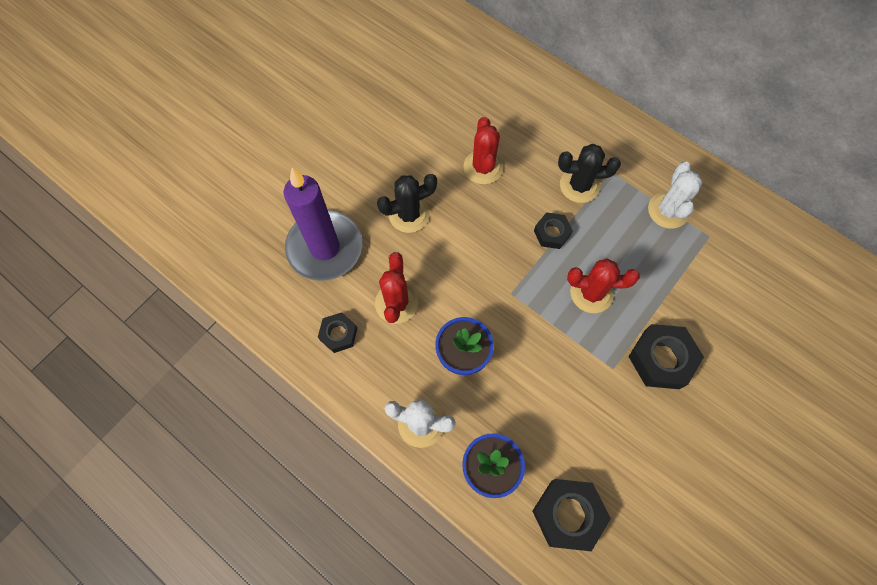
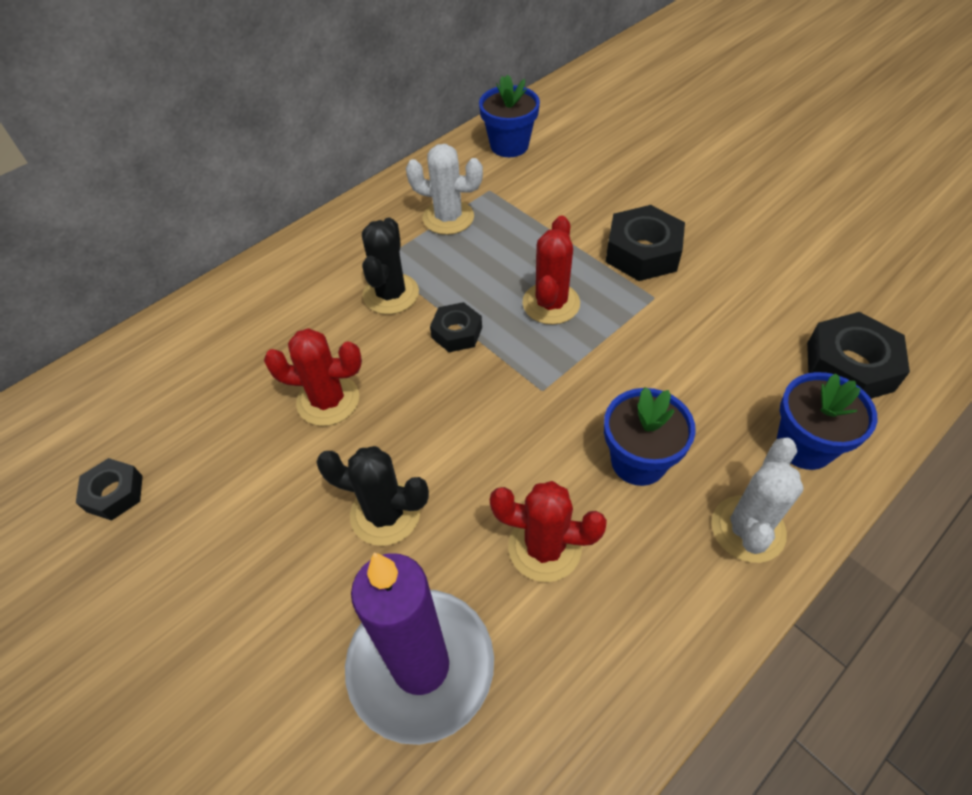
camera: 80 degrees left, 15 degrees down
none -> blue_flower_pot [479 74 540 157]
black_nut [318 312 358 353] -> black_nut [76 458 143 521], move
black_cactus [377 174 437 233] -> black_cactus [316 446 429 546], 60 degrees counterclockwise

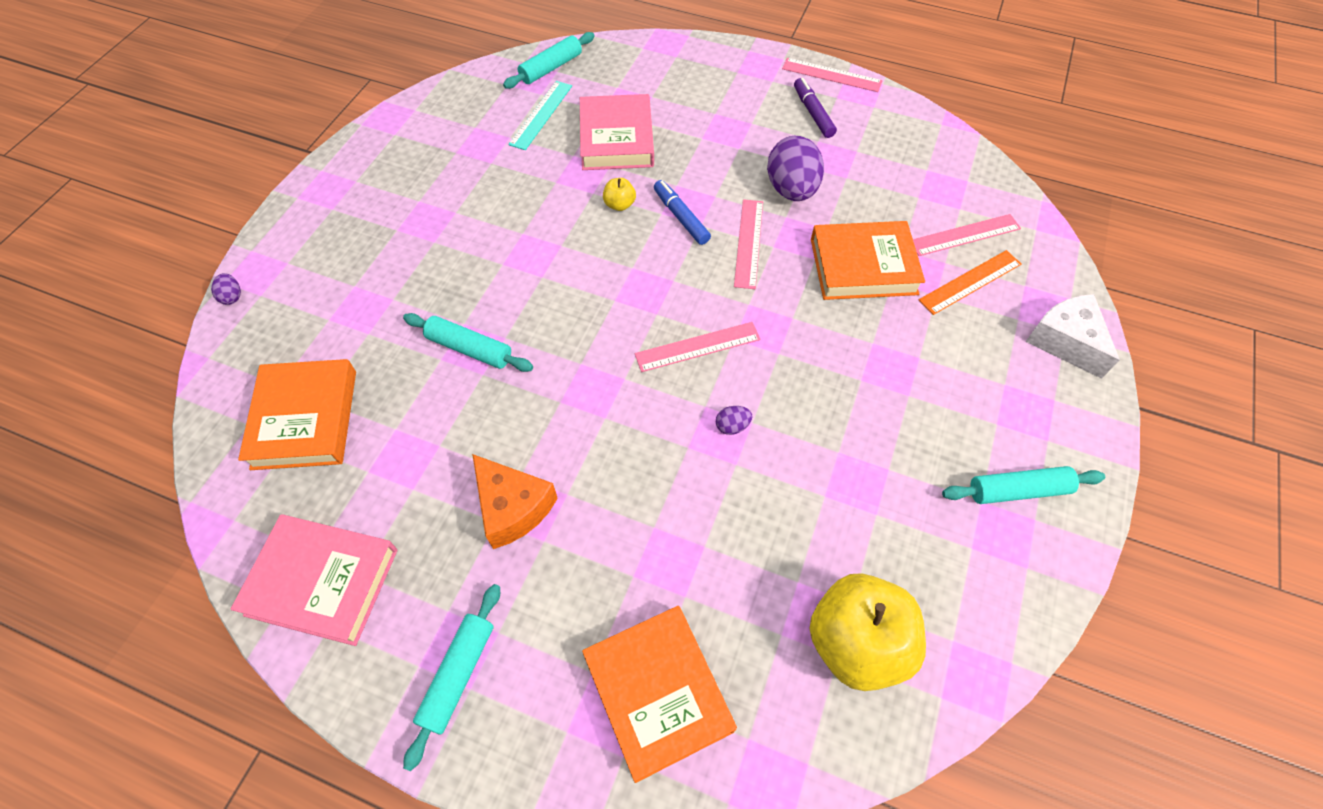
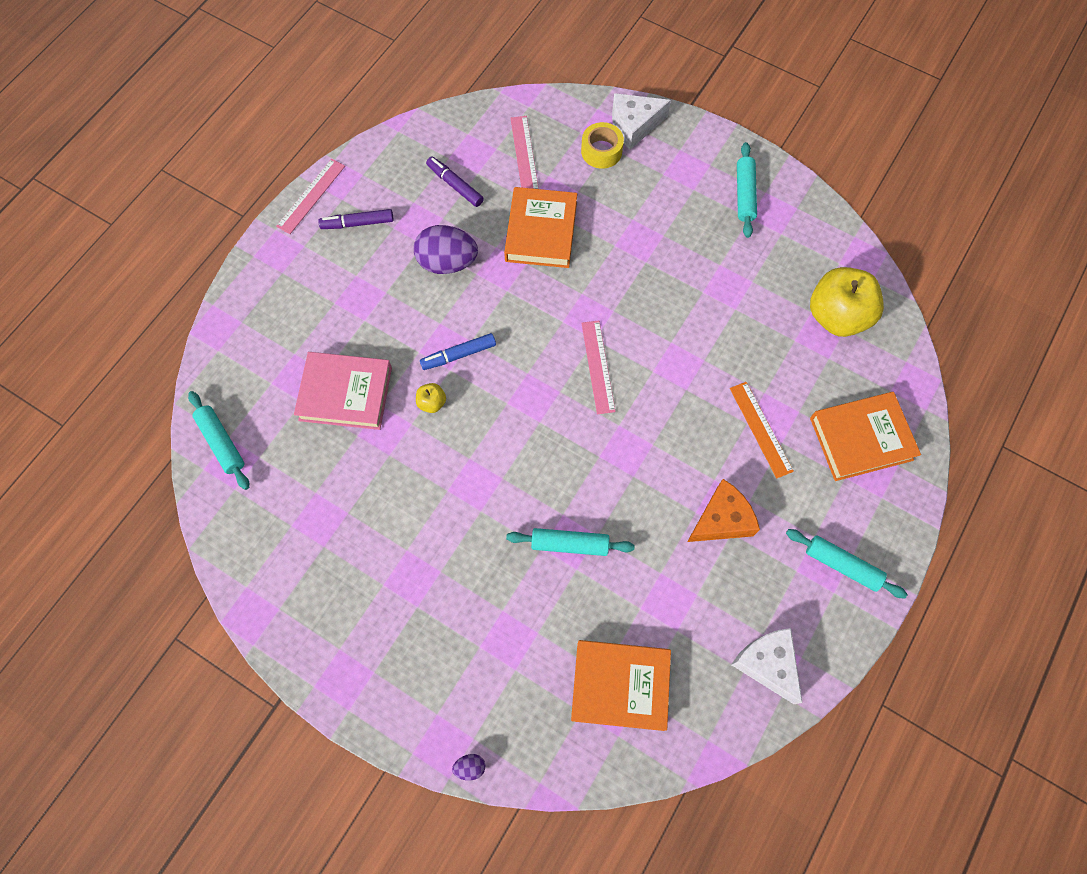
camera: 80 degrees left, 10 degrees up
turquoise_ruler [508 81 572 150] -> none
purple_egg [716 406 753 435] -> none
pink_ruler [734 199 763 289] -> none
none -> purple_marker [426 156 484 207]
none -> yellow_tape [581 122 624 169]
orange_ruler [919 250 1022 315] -> orange_ruler [730 382 794 478], move
pink_book [231 514 398 646] -> white_cheese [731 628 802 704]
turquoise_rolling_pin [403 313 533 372] -> turquoise_rolling_pin [506 528 635 556], 60 degrees clockwise

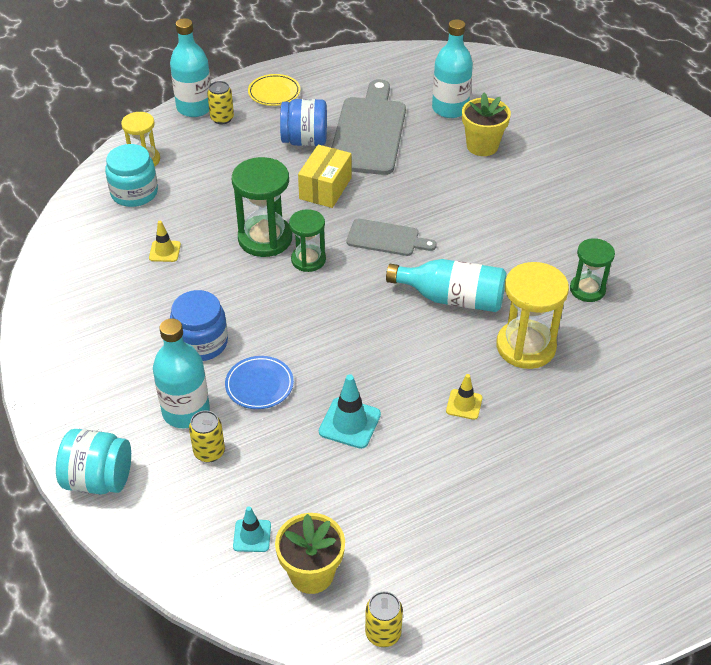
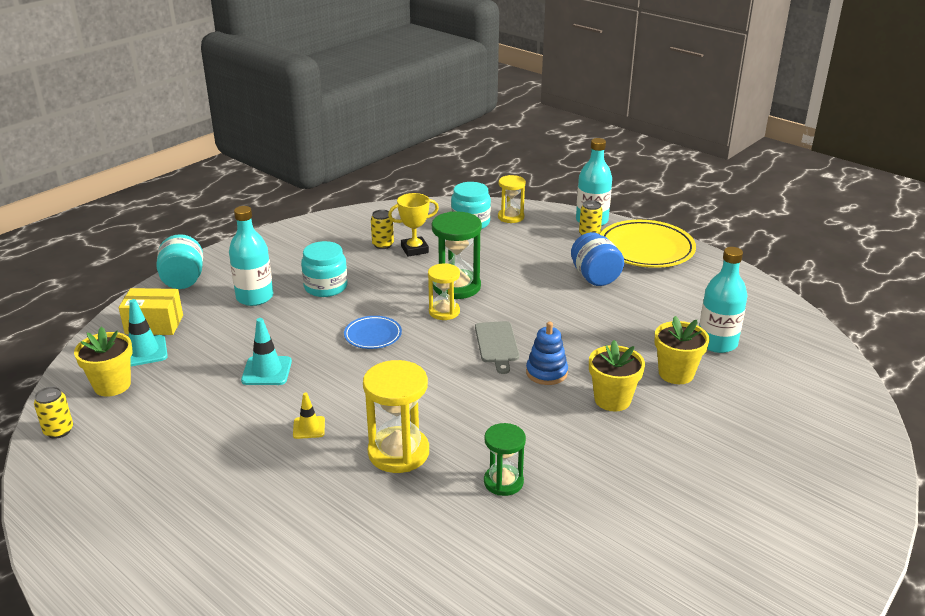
camera: 70 degrees right, 15 degrees down
grey_cutting_board [331 79 406 175] -> none
turquoise_bottle [386 259 506 312] -> none
none -> blue_stacking_toy [526 322 568 385]
none -> yellow_flower_pot [589 340 645 412]
yellow_can [189 410 225 462] -> yellow_can [371 210 394 249], move
blue_plate [225 356 294 409] -> blue_plate [344 316 402 349], move
yellow_box [298 145 351 208] -> yellow_box [119 288 183 335], move
yellow_traffic_cone [149 221 181 262] -> yellow_trophy [388 193 439 257]
blue_jar [170 290 228 361] -> turquoise_jar [301 241 348 297]
green_hourglass [289 209 326 272] -> yellow_hourglass [428 263 460 320]
turquoise_traffic_cone [233 506 271 552] -> turquoise_traffic_cone [129 299 168 366], x1.56
yellow_plate [248 74 301 106] -> yellow_plate [600 220 696 268], x1.92

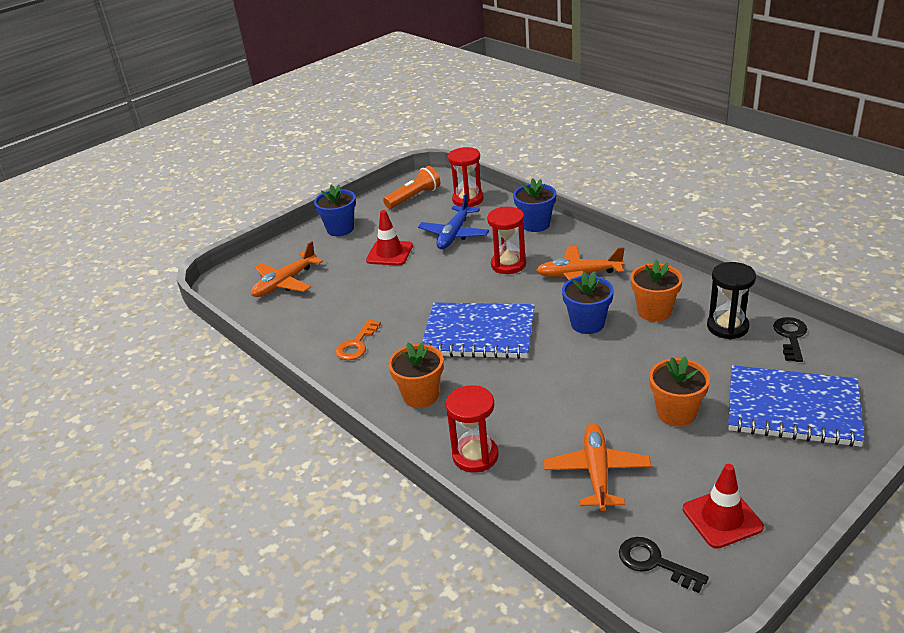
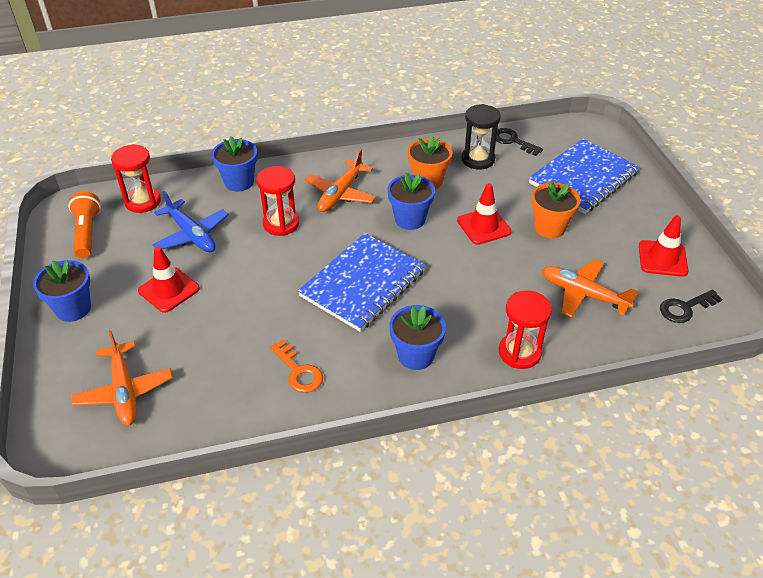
camera: 65 degrees left, 10 degrees up
none -> red_traffic_cone [457 183 512 245]
orange_flower_pot [388 342 444 408] -> blue_flower_pot [389 305 446 370]

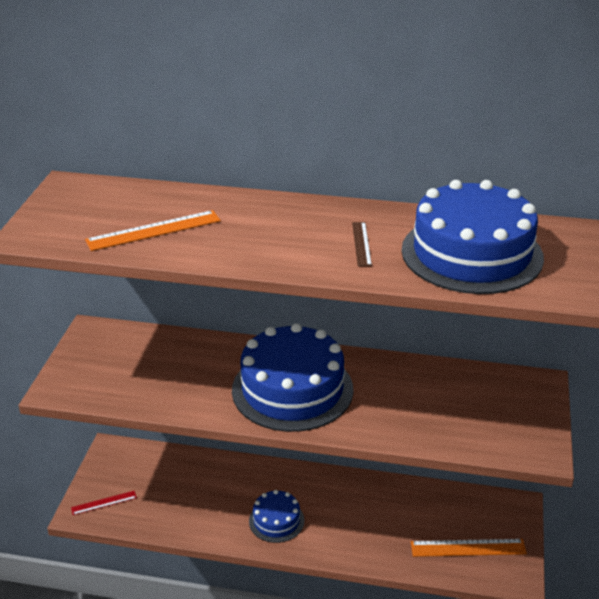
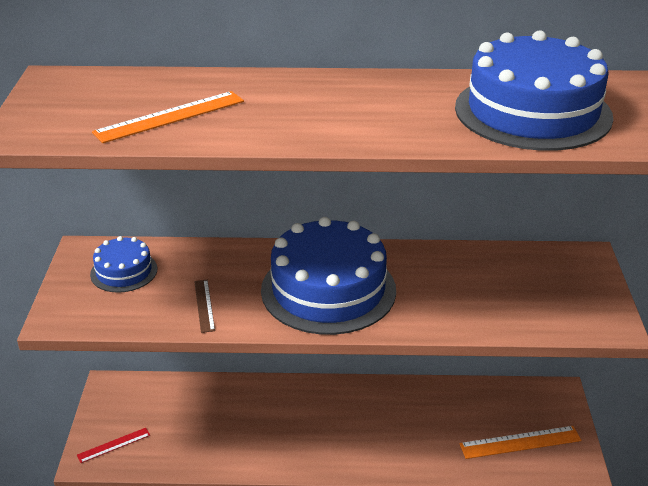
camera: 10 degrees left, 0 degrees up
blue_cake [249 490 304 543] -> blue_cake [90 236 157 293], move
brown_ruler [352 222 372 267] -> brown_ruler [194 280 215 333], move

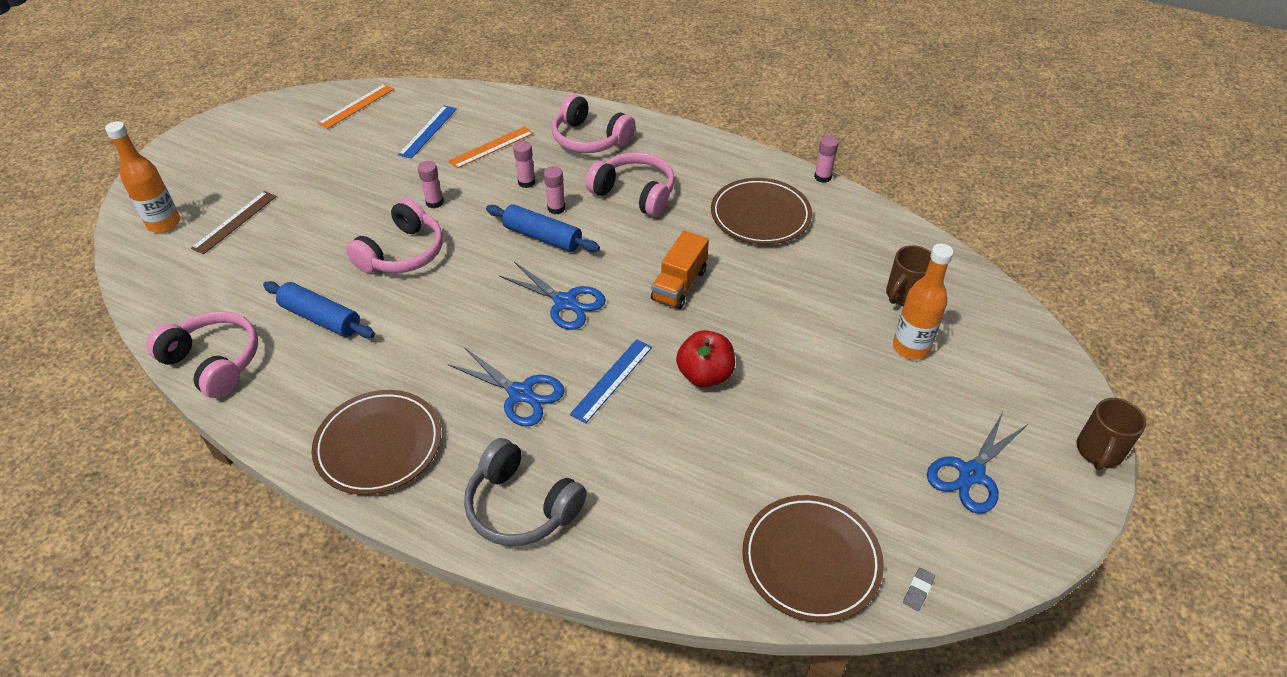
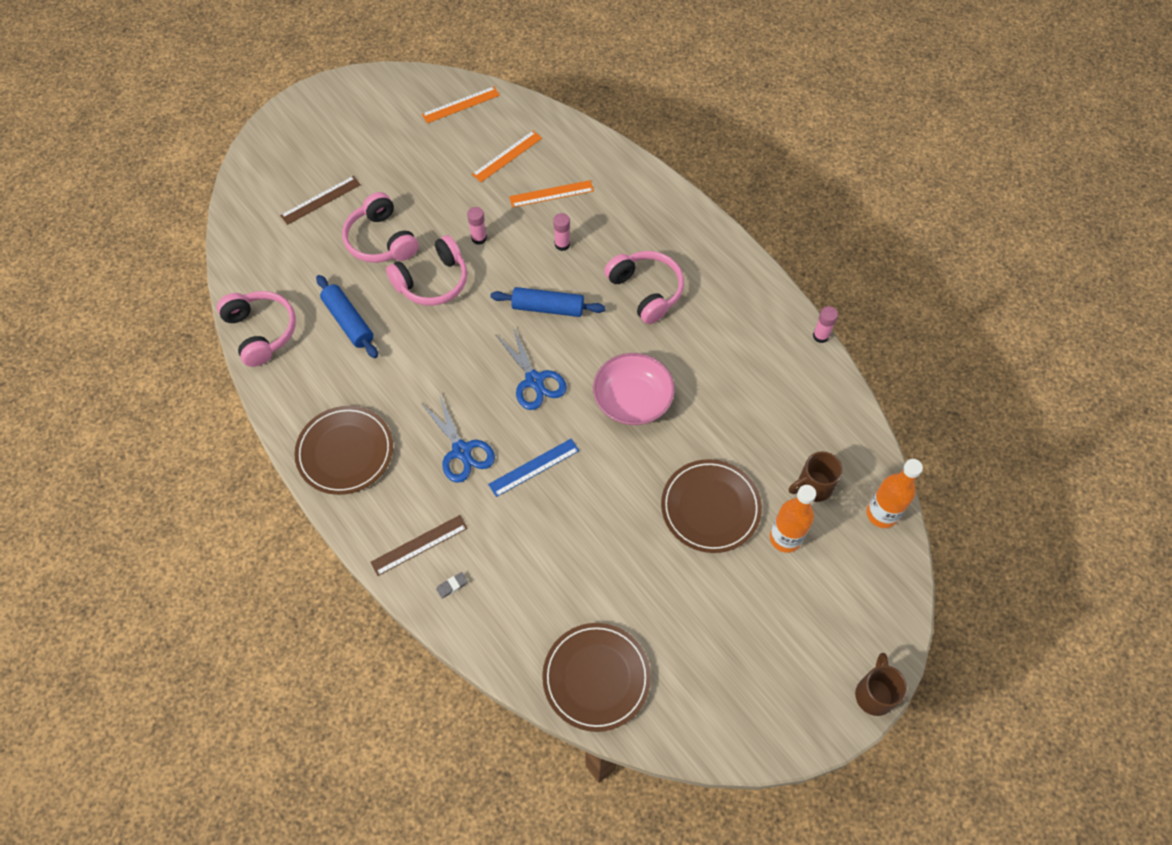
camera: 25 degrees right, 15 degrees up
pink_glue_stick [544 166 565 214] -> none
red_apple [676 330 735 388] -> none
blue_scissors [927 412 1028 514] -> none
orange_bottle [105 121 180 233] -> orange_bottle [867 459 923 528], move
pink_headphones [552 94 635 153] -> pink_headphones [342 192 419 263], move
brown_plate [711 178 812 245] -> brown_plate [661 459 762 553], move
grey_eraser [903 568 935 611] -> grey_eraser [436 572 468 598], move
grey_headphones [464 438 587 546] -> brown_ruler [370 515 468 576]
orange_truck [651 230 709 309] -> pink_bowl [593 353 675 425]
blue_ruler [398 105 457 159] -> orange_ruler [472 131 542 182]
blue_rolling_pin [486 204 600 252] -> blue_rolling_pin [490 287 605 317], 45 degrees counterclockwise
brown_mug [1076 398 1146 470] -> brown_mug [855 653 907 716], 135 degrees clockwise

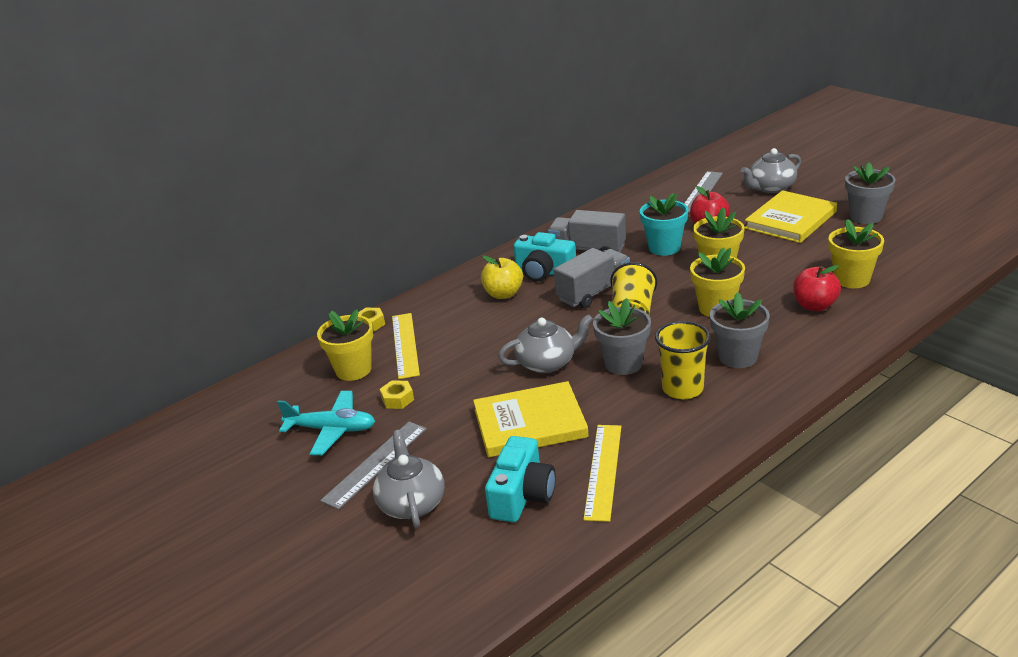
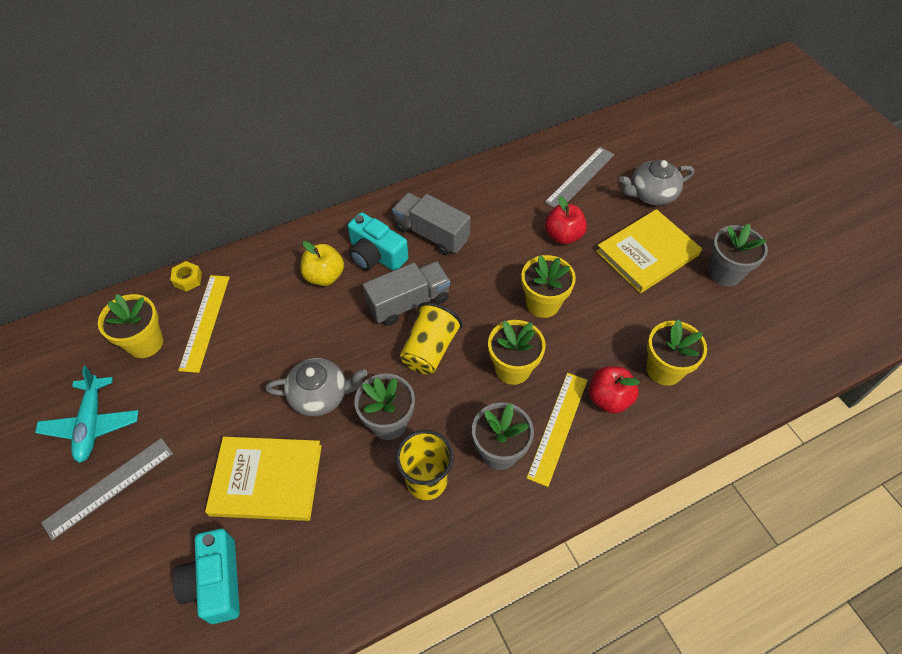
camera: 10 degrees right, 25 degrees up
grey_teapot [373 430 445 528] -> none
yellow_nut [380 380 414 409] -> none
turquoise_flower_pot [640 193 688 256] -> none
yellow_ruler [583 425 621 522] -> yellow_ruler [527 373 587 487], move
turquoise_plane [277 391 375 455] -> turquoise_plane [35 366 138 463], 60 degrees clockwise
turquoise_camera [485 436 556 522] -> turquoise_camera [172 529 240 624], 135 degrees clockwise

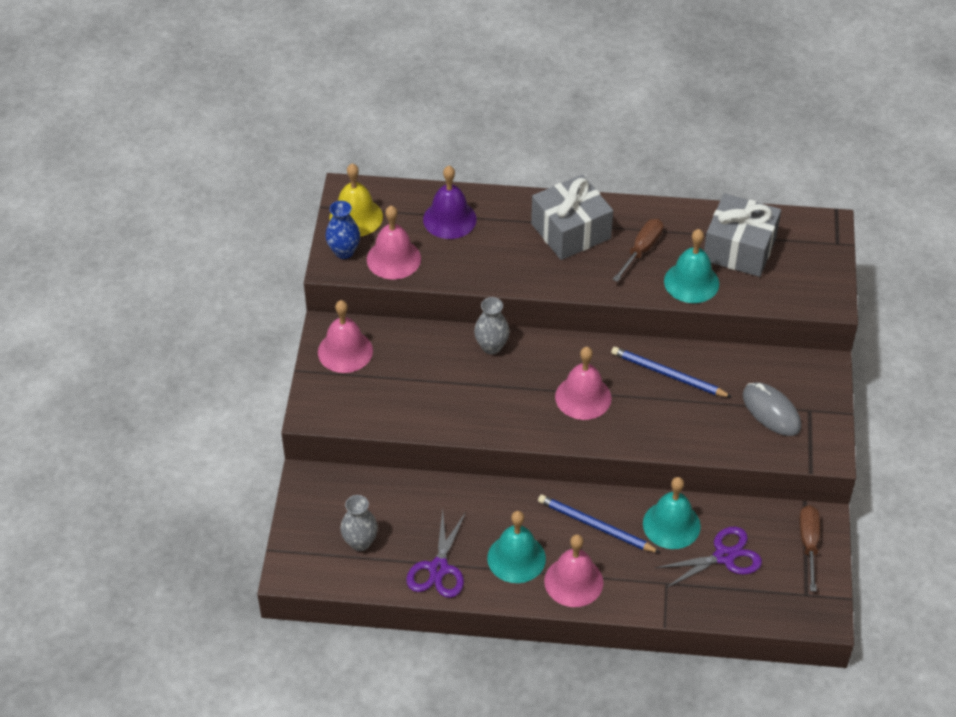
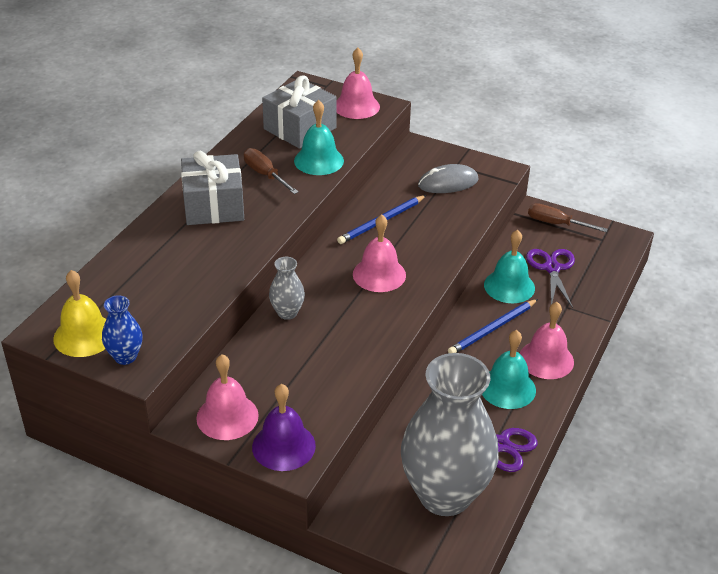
camera: 70 degrees left, 10 degrees down
pink_bell [367 206 421 279] -> pink_bell [337 48 380 119], move
purple_bell [423 166 477 239] -> purple_bell [252 384 316 471], move
grey_vase [341 495 378 551] -> grey_vase [401 353 499 516], x2.38

